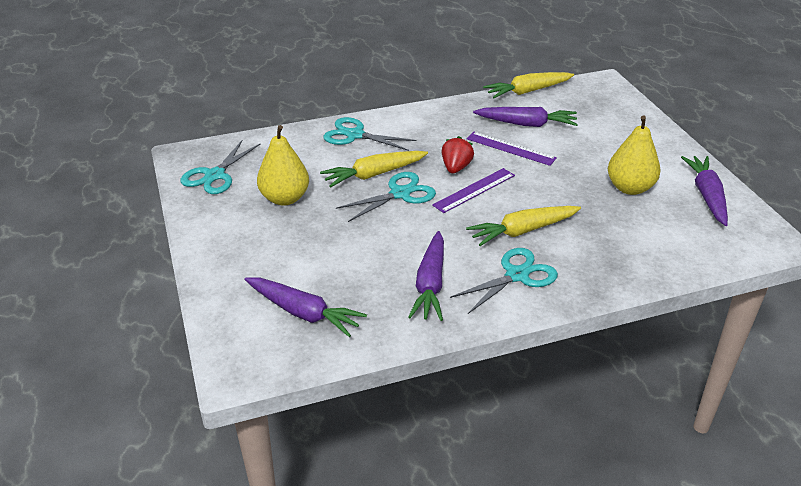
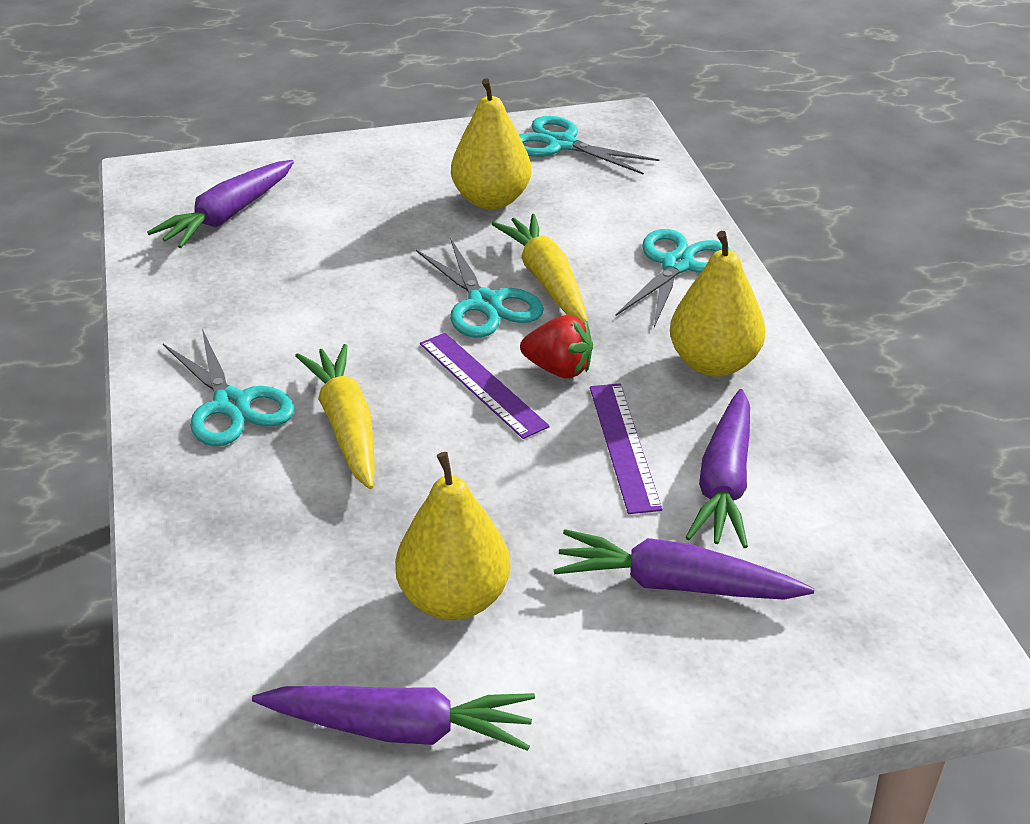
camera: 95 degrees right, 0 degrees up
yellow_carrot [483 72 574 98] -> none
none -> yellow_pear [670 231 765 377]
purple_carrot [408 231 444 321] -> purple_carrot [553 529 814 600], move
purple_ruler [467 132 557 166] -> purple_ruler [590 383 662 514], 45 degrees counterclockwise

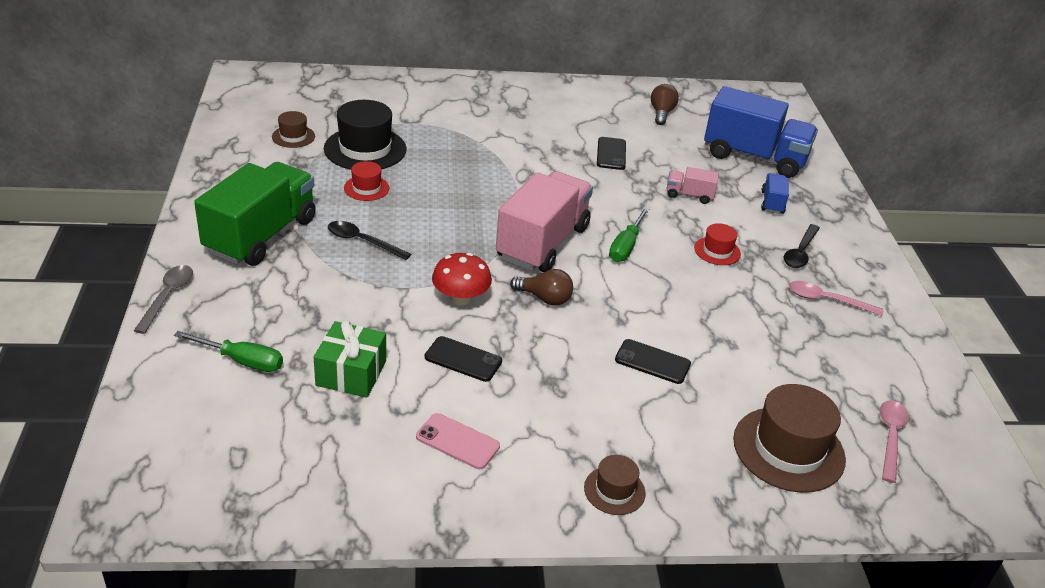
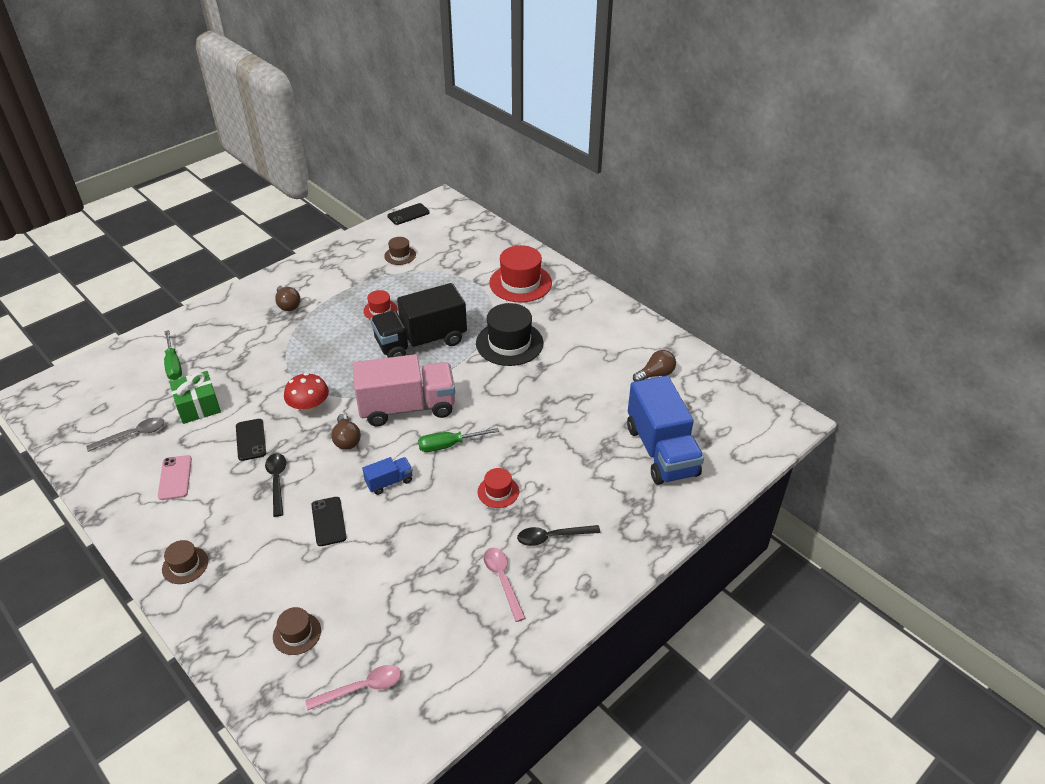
camera: 55 degrees right, 5 degrees up
pink_truck [666 167 719 204] -> none
none -> black_truck [371 283 467 358]
none -> red_hat [489 245 552 303]
grey_spoon [134 265 193 334] -> grey_spoon [86 417 164 452], move
black_hat [324 100 406 170] -> black_hat [476 303 543 366], move
black_spoon [328 221 411 260] -> black_spoon [265 453 286 517], move
black_phone [597 137 626 170] -> black_phone [387 203 430 225], move
blue_truck [761 173 789 214] -> blue_truck [362 457 413 495], move
green_truck [194 162 316 266] -> brown_light_bulb [275 285 301 311]
brown_hat [733 384 846 493] -> brown_hat [273 607 321 655], x0.52

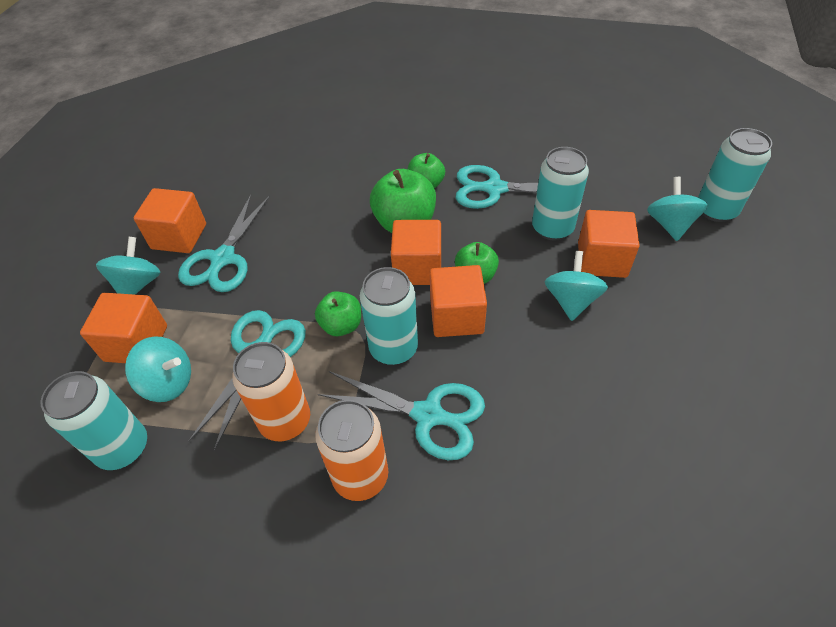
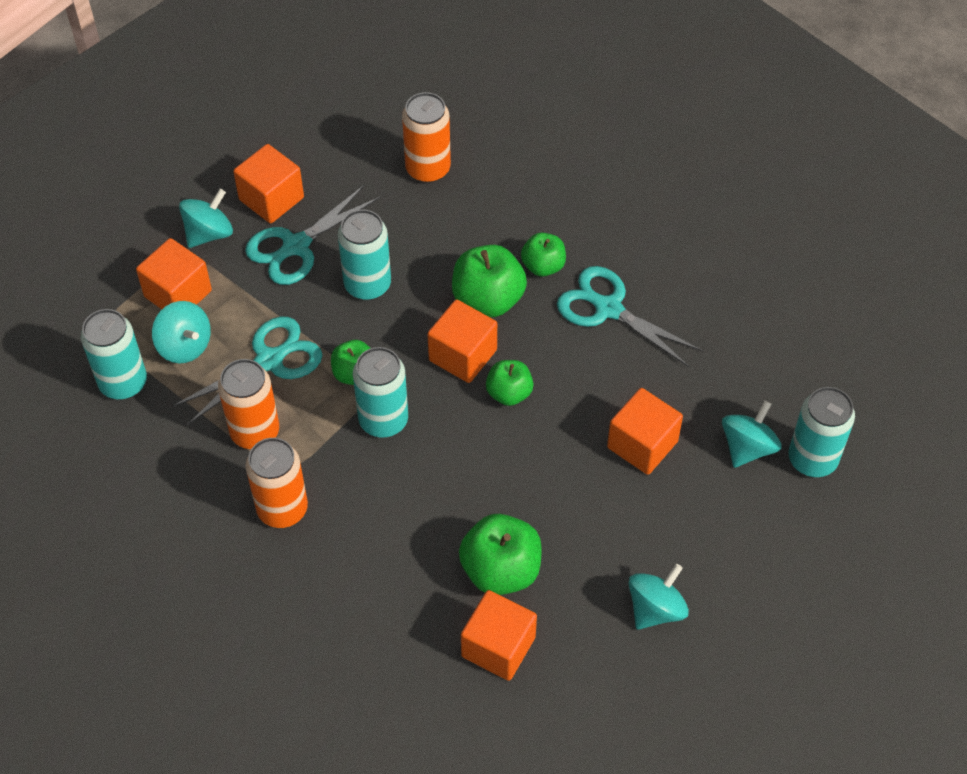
camera: 30 degrees right, 5 degrees up
turquoise_scissors [318 371 485 460] -> none
none -> orange_can [402 92 451 183]
none -> green_apple [459 514 542 595]
orange_cube [430 265 487 337] -> orange_cube [461 590 537 681], move
turquoise_can [532 147 589 241] -> turquoise_can [338 210 391 300], move
turquoise_spinning_top [545 251 608 321] -> turquoise_spinning_top [629 564 689 630], move

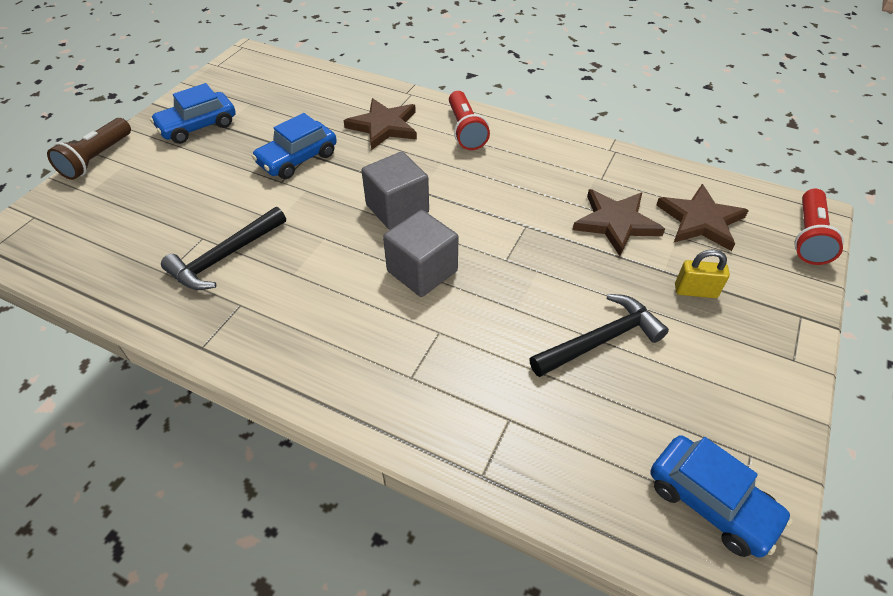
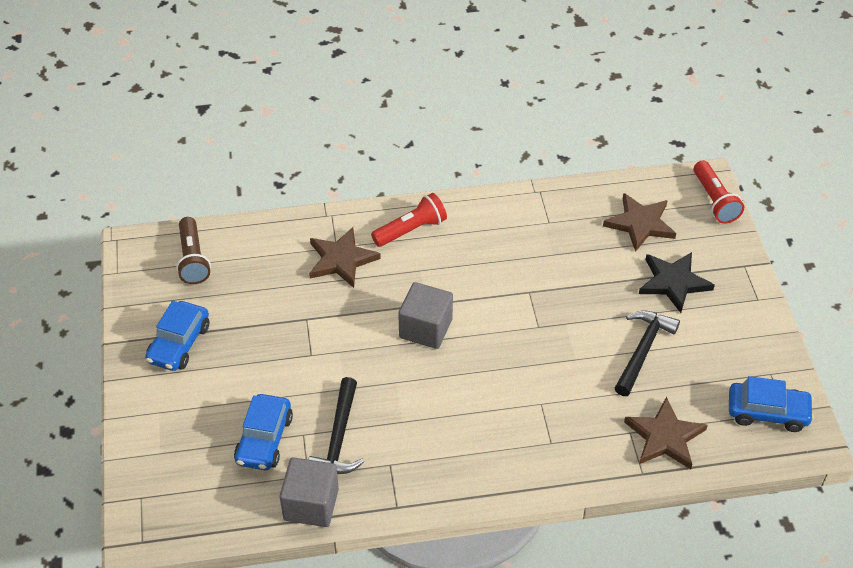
camera: 35 degrees left, 0 degrees up
brown_flashlight [47 118 131 180] -> brown_flashlight [176 217 211 284], move
blue_car [252 113 337 179] -> blue_car [234 394 293 470], move
grey_cube [383 210 459 297] -> grey_cube [280 457 339 527], move
brown_star [573 189 665 256] -> brown_star [624 397 708 469], move
yellow_padlock [675 249 730 298] -> black_star [639 252 715 313]
red_flashlight [449 91 490 150] -> red_flashlight [371 193 447 247], 75 degrees counterclockwise

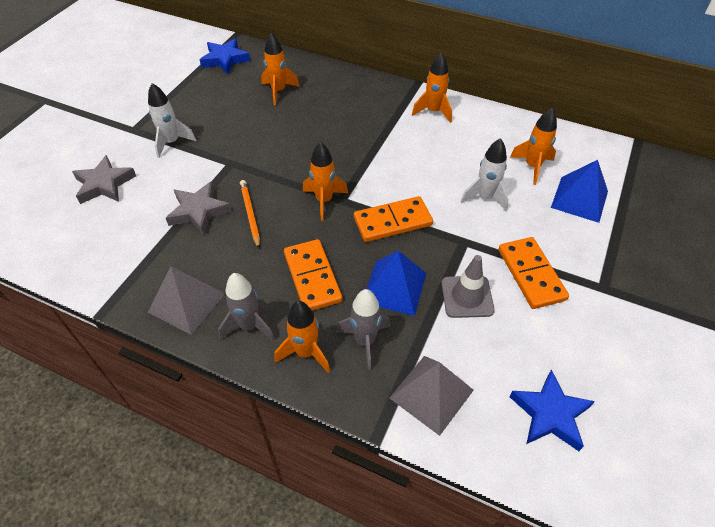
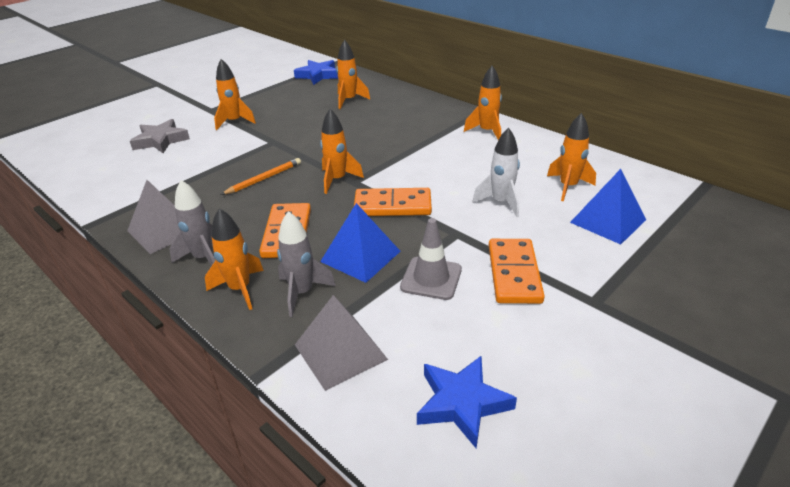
camera: 20 degrees right, 15 degrees down
grey_star [166 181 231 235] -> none
white_rocket [148 83 196 158] -> orange_rocket [214 59 256 130]
orange_pencil [240 180 260 249] -> orange_pencil [221 158 301 195], 45 degrees clockwise

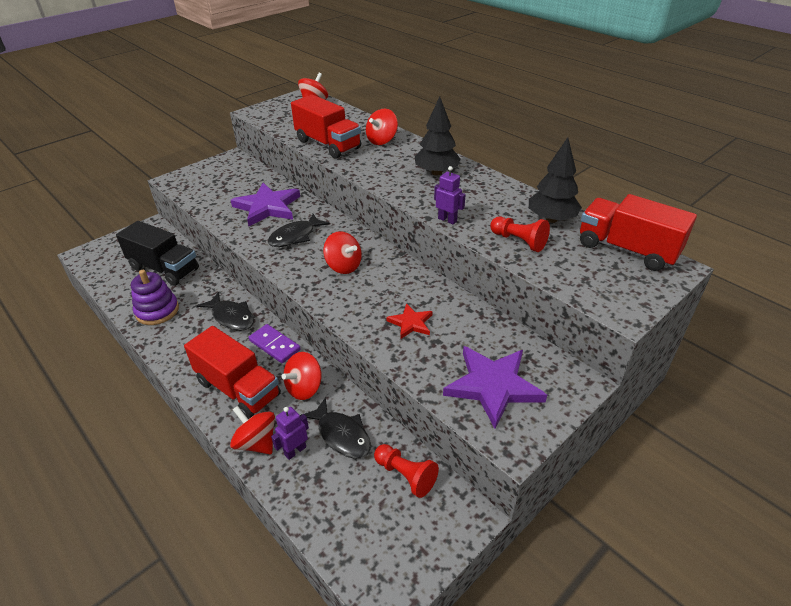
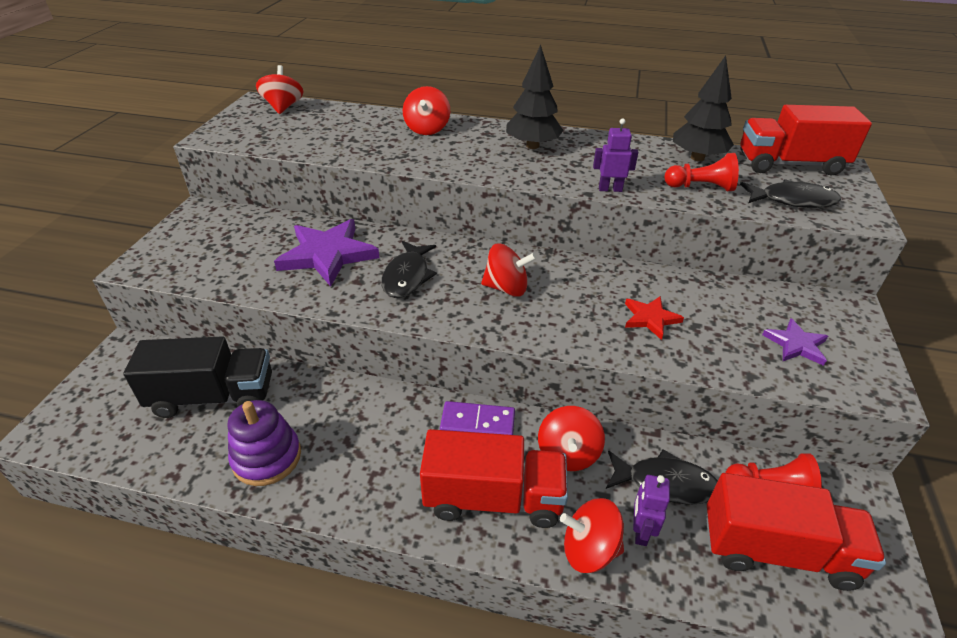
camera: 35 degrees left, 0 degrees up
black_fish [197 292 254 331] -> black_fish [740 179 841 208], move
red_truck [291 95 361 159] -> red_truck [706 473 886 591], move
purple_star [443 346 547 429] -> purple_star [762 318 828 366], x0.53

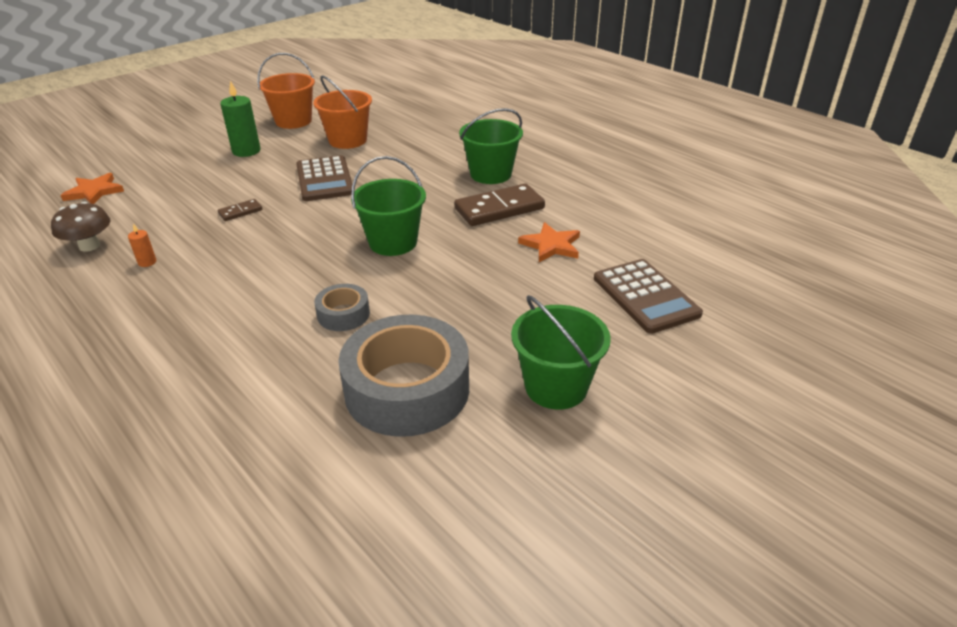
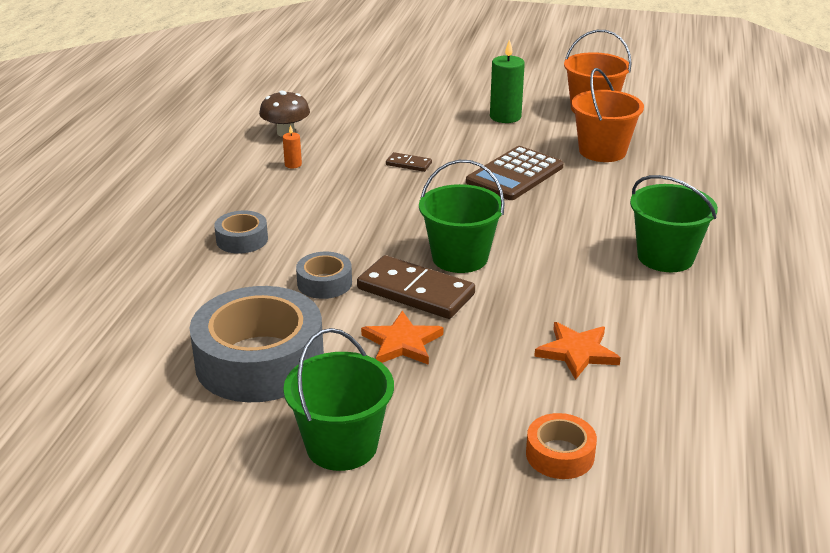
camera: 55 degrees right, 5 degrees down
none -> grey_tape [214 210 268 254]
orange_star [60 173 124 204] -> orange_star [361 311 443 365], move
brown_domino [454 184 545 226] -> brown_domino [357 255 475 319], move
brown_calculator [594 259 703 334] -> orange_tape [526 413 597 479]

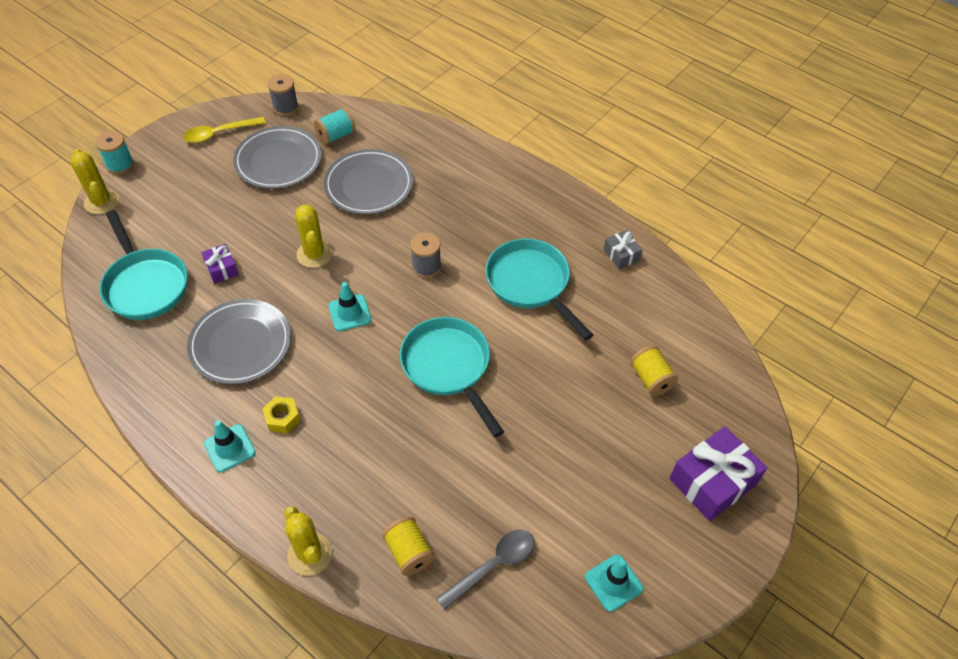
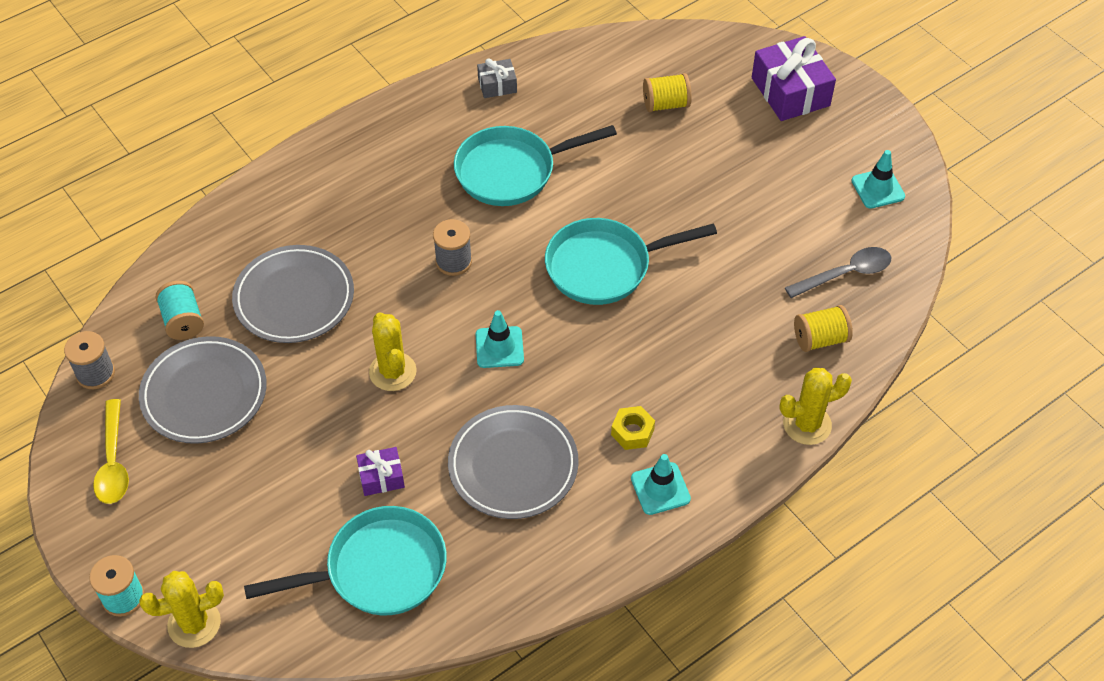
camera: 75 degrees left, 0 degrees up
yellow_cactus [295 205 333 268] -> yellow_cactus [369 312 417 391], 75 degrees clockwise
grey_spoon [437 530 535 609] -> grey_spoon [785 247 892 298], 90 degrees clockwise

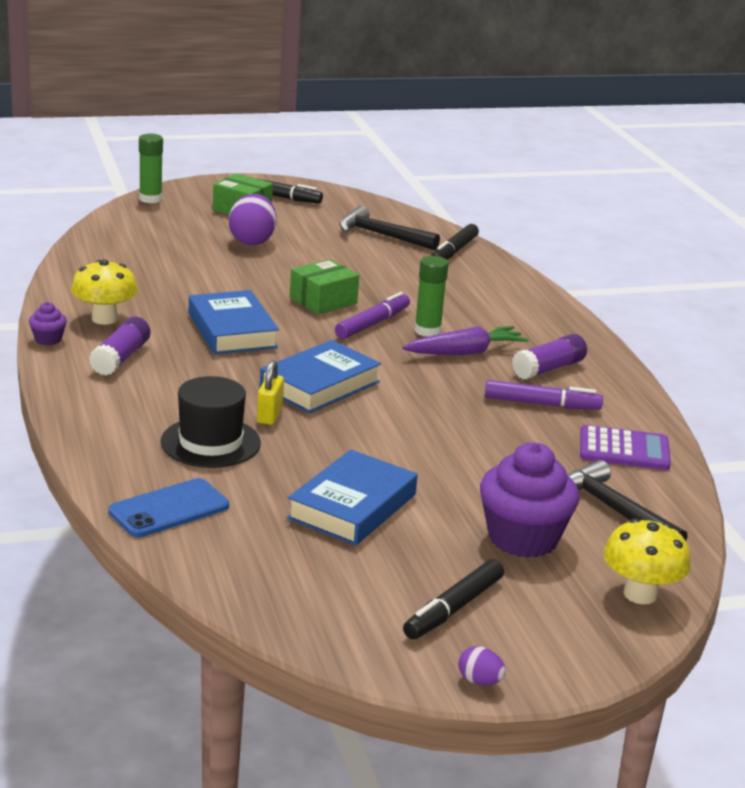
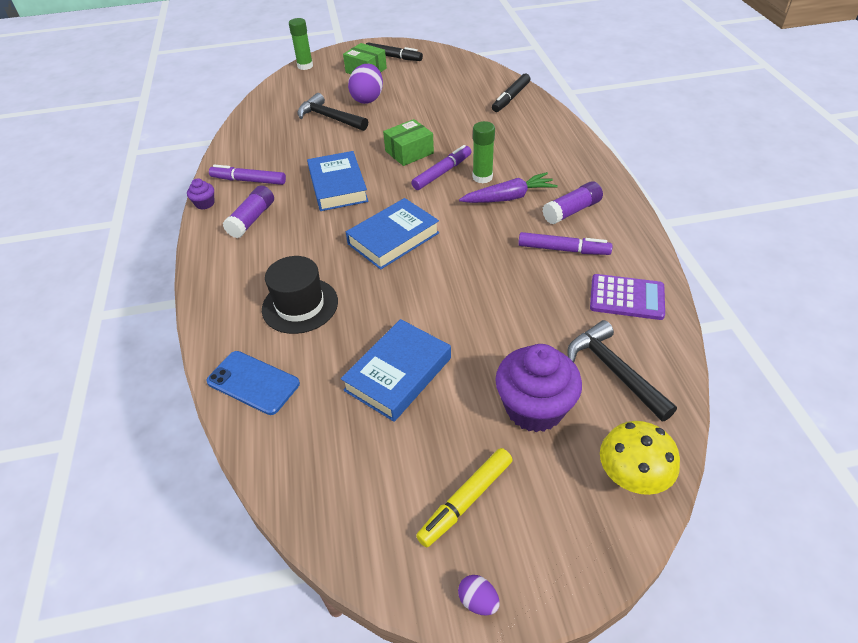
camera: 10 degrees right, 20 degrees up
yellow_padlock [257 360 284 425] -> none
black_hammer [339 206 440 250] -> black_hammer [298 93 368 131], move
yellow_mushroom [71 260 138 325] -> purple_marker [209 165 286 185]
black_marker [403 559 504 639] -> yellow_marker [416 448 513 547]
blue_phone [108 478 229 537] -> blue_phone [206 351 300 415], 60 degrees clockwise

